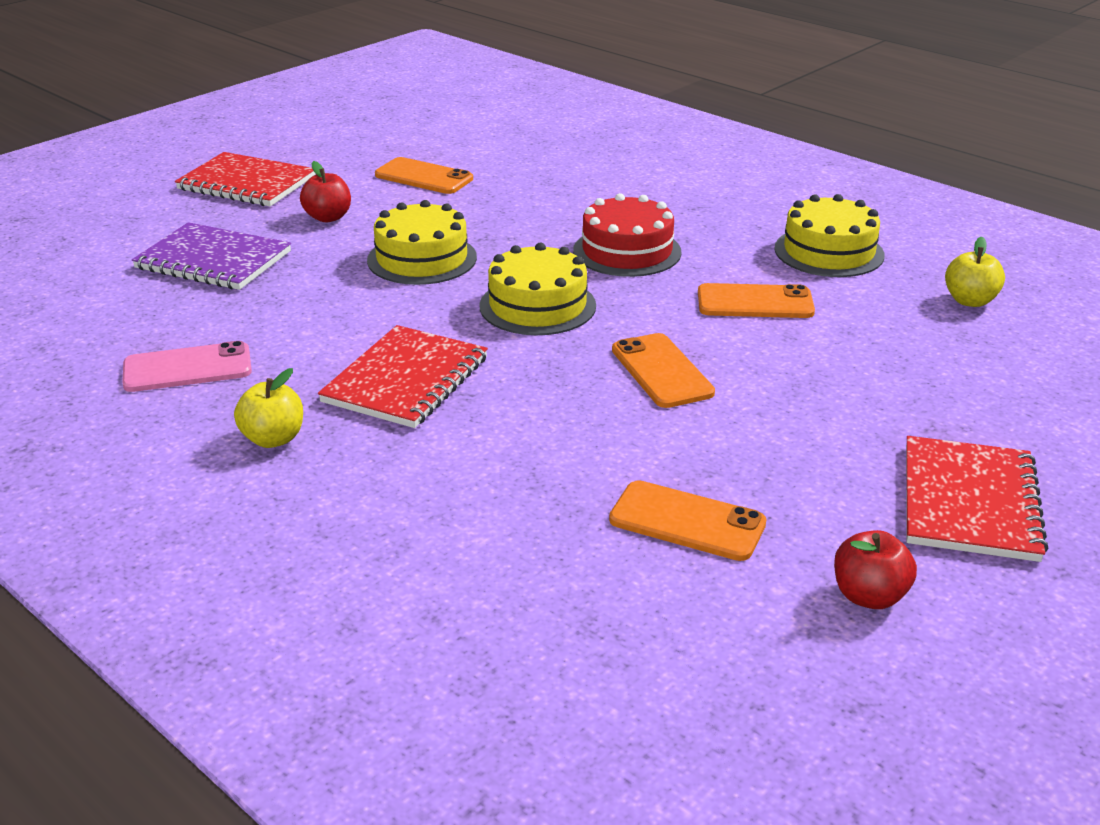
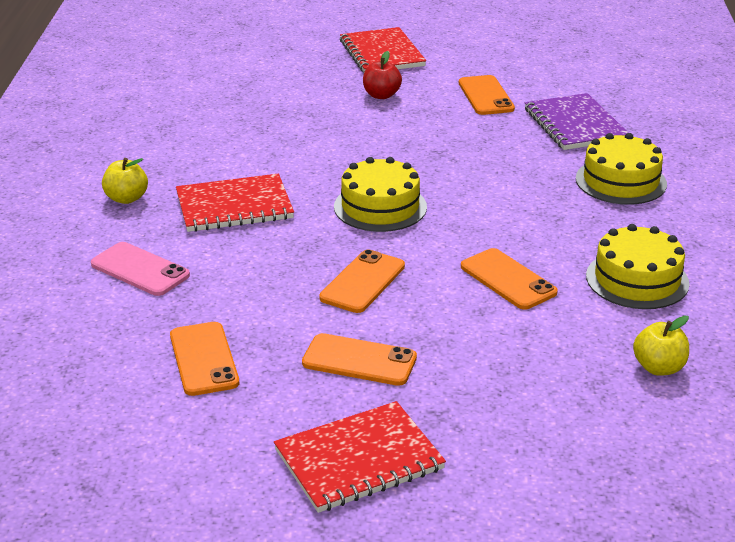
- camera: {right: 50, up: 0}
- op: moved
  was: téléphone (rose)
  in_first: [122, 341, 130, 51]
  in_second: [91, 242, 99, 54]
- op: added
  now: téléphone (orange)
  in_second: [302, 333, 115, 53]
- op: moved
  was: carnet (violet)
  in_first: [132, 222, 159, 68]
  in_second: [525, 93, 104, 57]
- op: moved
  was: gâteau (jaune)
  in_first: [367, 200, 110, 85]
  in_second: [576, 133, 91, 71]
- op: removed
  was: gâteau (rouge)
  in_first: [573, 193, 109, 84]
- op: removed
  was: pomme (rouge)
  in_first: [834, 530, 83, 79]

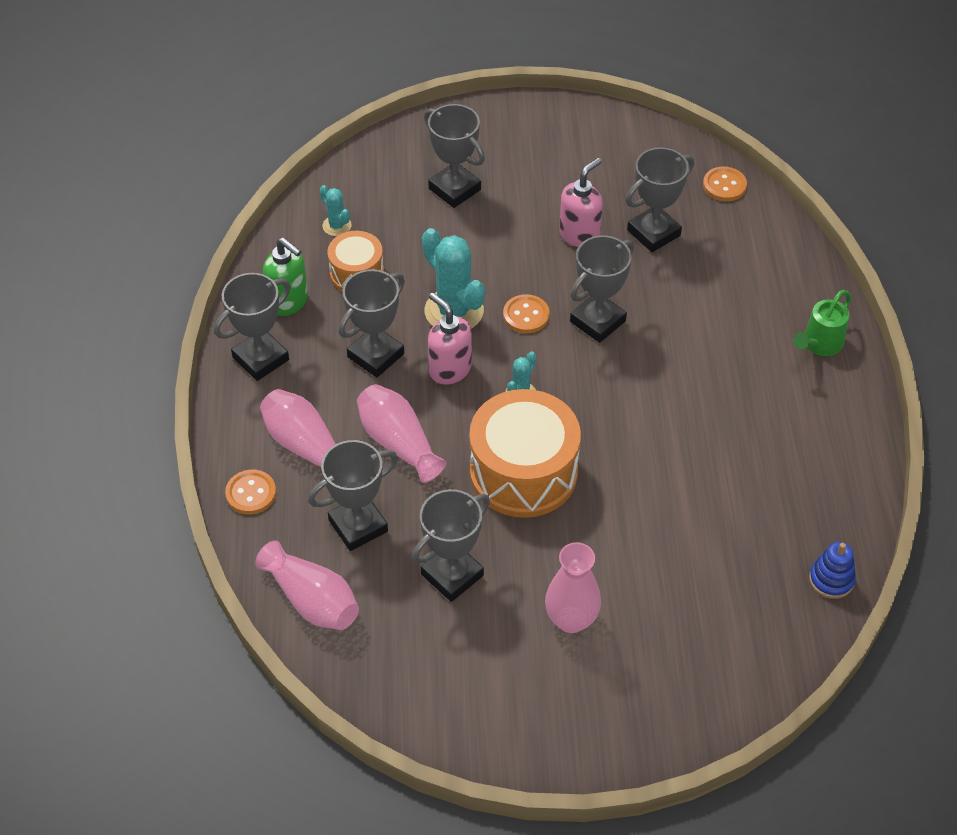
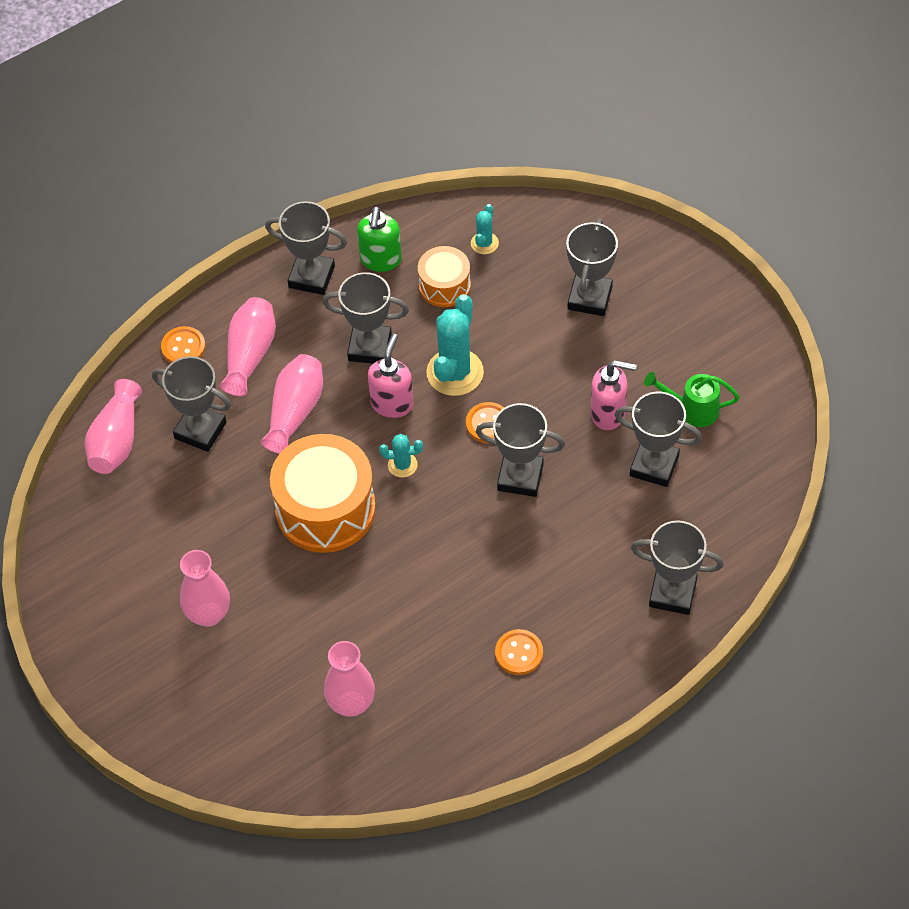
- camera: {right: 60, up: 5}
- op: added
  now: vase (rose)
  in_second: [324, 641, 51, 76]
- op: moved
  was: bouton (orange)
  in_first: [703, 167, 44, 34]
  in_second: [495, 629, 48, 46]
- op: moved
  was: trophée (gris)
  in_first: [412, 489, 78, 113]
  in_second: [631, 520, 93, 95]
- op: moved
  was: arrosoir (vert)
  in_first: [793, 290, 58, 66]
  in_second: [644, 372, 96, 55]
- op: removed
  was: jouet à empiler (bleu)
  in_first: [809, 542, 47, 57]

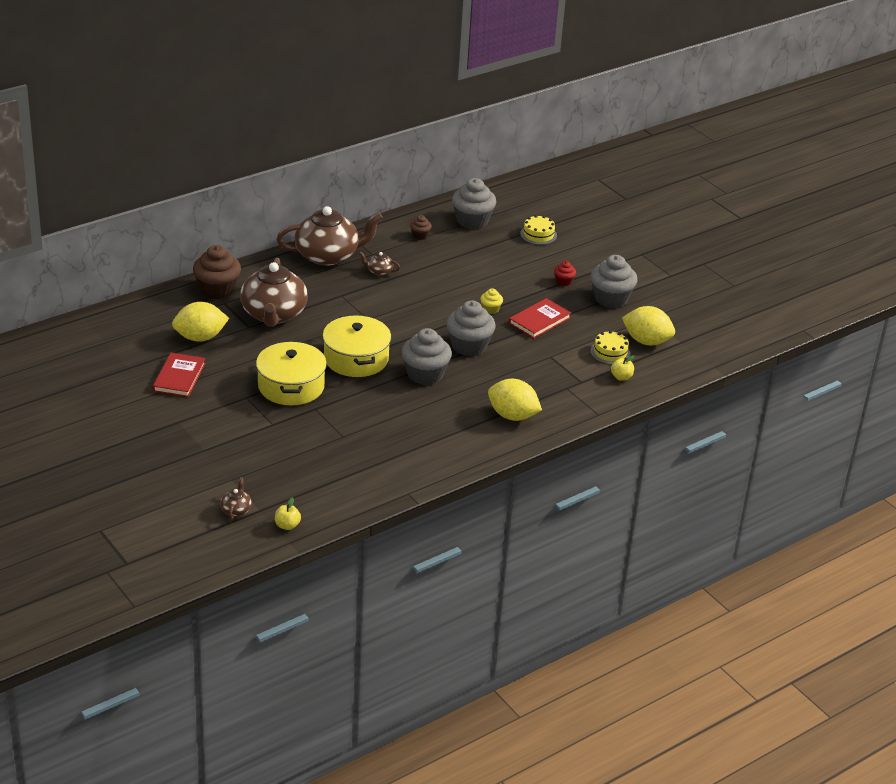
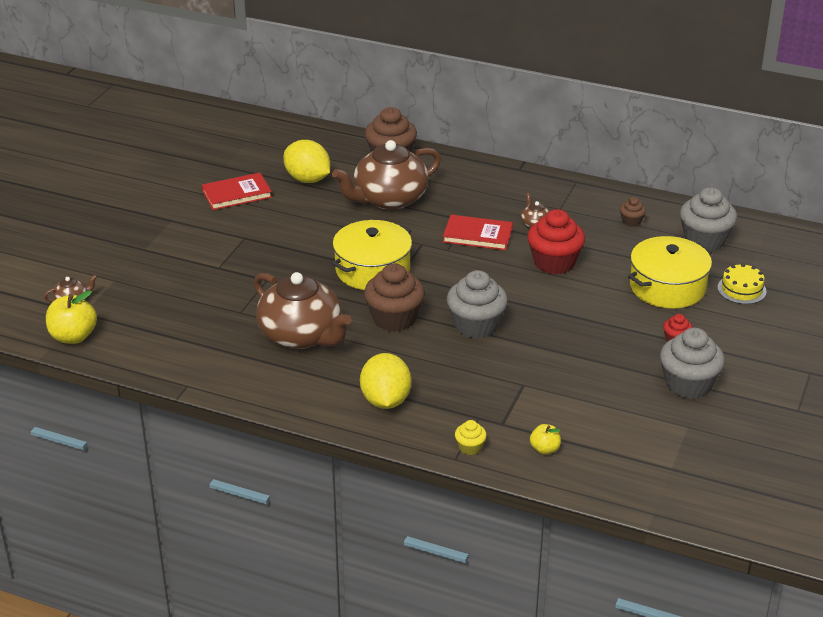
- camera: {right: 60, up: 0}
- op: resized
  was: pomme (jaune)
  in_first: [275, 497, 26, 33]
  in_second: [46, 290, 51, 54]
  ratio: 1.76
- op: moved
  was: théière (marron)
  in_first: [277, 206, 106, 60]
  in_second: [254, 272, 98, 77]
- op: recoloured
  was: muffin (gris)
  now: muffin (marron)
  in_first: [401, 328, 51, 57]
  in_second: [364, 263, 61, 69]
- op: moved
  was: livre (rouge)
  in_first: [509, 298, 62, 41]
  in_second: [443, 215, 70, 35]
- op: moved
  was: muffin (jaune)
  in_first: [480, 288, 23, 26]
  in_second: [455, 420, 32, 35]
- op: added
  now: muffin (rouge)
  in_second: [527, 209, 58, 66]
- op: moved
  was: marmite (jaune)
  in_first: [256, 341, 71, 64]
  in_second: [628, 236, 84, 73]
- op: removed
  was: gâteau (jaune)
  in_first: [590, 331, 41, 34]
- op: removed
  was: citron (jaune)
  in_first: [622, 306, 53, 39]

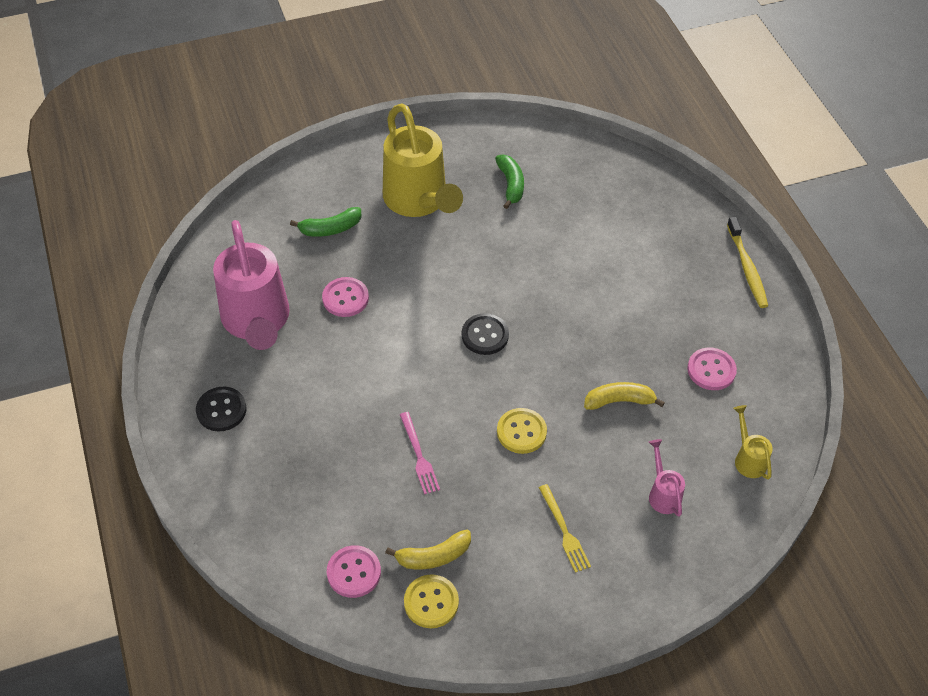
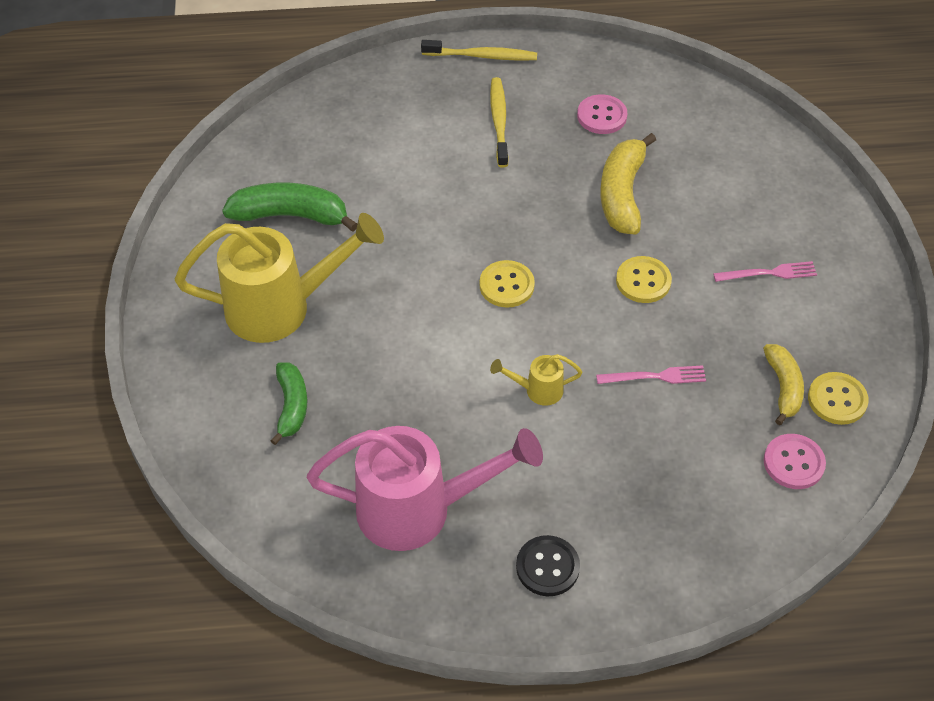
- camera: {right: -75, up: 0}
- op: resized
  was: banane (vert)
  in_first: [495, 155, 29, 54]
  in_second: [222, 183, 135, 49]
  ratio: 1.57
- op: recoloured
  was: bouton (noir)
  now: bouton (jaune)
  in_first: [462, 313, 47, 42]
  in_second: [480, 260, 55, 48]
- op: added
  now: brosse à dents (jaune)
  in_second: [490, 77, 19, 91]
- op: moved
  was: arrosoir (jaune)
  in_first: [733, 405, 40, 75]
  in_second: [490, 354, 93, 52]
- op: resized
  was: banane (jaune)
  in_first: [584, 382, 81, 28]
  in_second: [600, 133, 56, 102]
  ratio: 1.57
- op: recoloured
  was: fourchette (jaune)
  now: fourchette (rose)
  in_first: [539, 484, 52, 89]
  in_second: [713, 261, 104, 21]
- op: removed
  was: bouton (rose)
  in_first: [322, 277, 47, 40]
- op: removed
  was: arrosoir (rose)
  in_first: [649, 439, 36, 78]

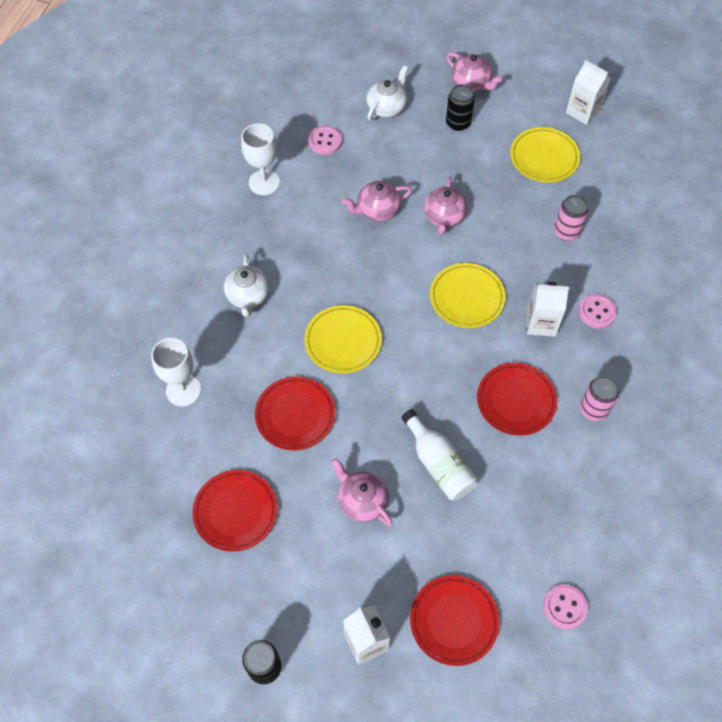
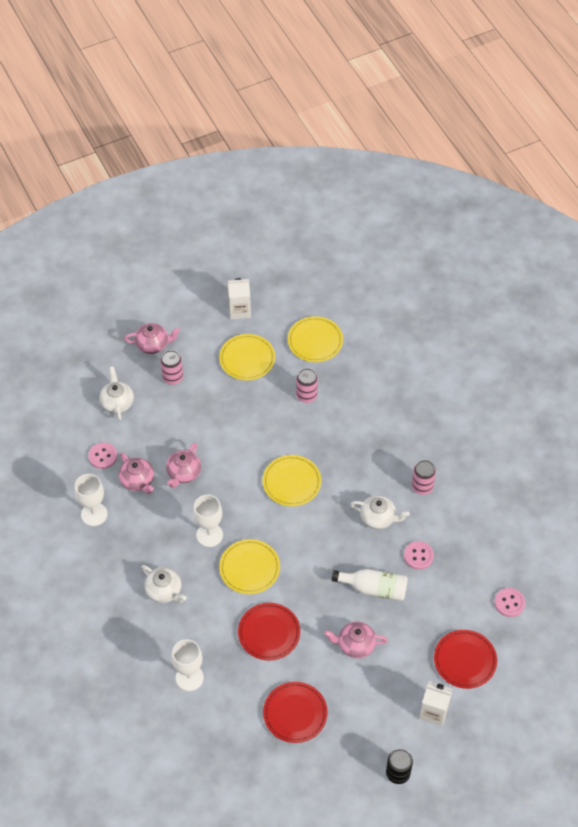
- camera: {right: -45, up: -5}
- op: moved
  was: théière (rose)
  in_first: [424, 176, 43, 59]
  in_second: [119, 452, 35, 42]
- op: recoloured
  was: canette (noir)
  now: canette (rose)
  in_first: [446, 84, 29, 47]
  in_second: [160, 350, 23, 35]
- op: added
  now: verre à pied (blanc)
  in_second: [193, 495, 30, 52]
- op: added
  now: assiette (jaune)
  in_second: [288, 316, 55, 46]
- op: replaced
  was: assiette (rouge)
  now: théière (blanc)
  in_first: [477, 363, 80, 73]
  in_second: [350, 495, 60, 34]
- op: moved
  was: bouton (rose)
  in_first: [578, 294, 39, 34]
  in_second: [404, 541, 30, 29]
- op: removed
  was: brique de lait (blanc)
  in_first: [527, 282, 42, 55]

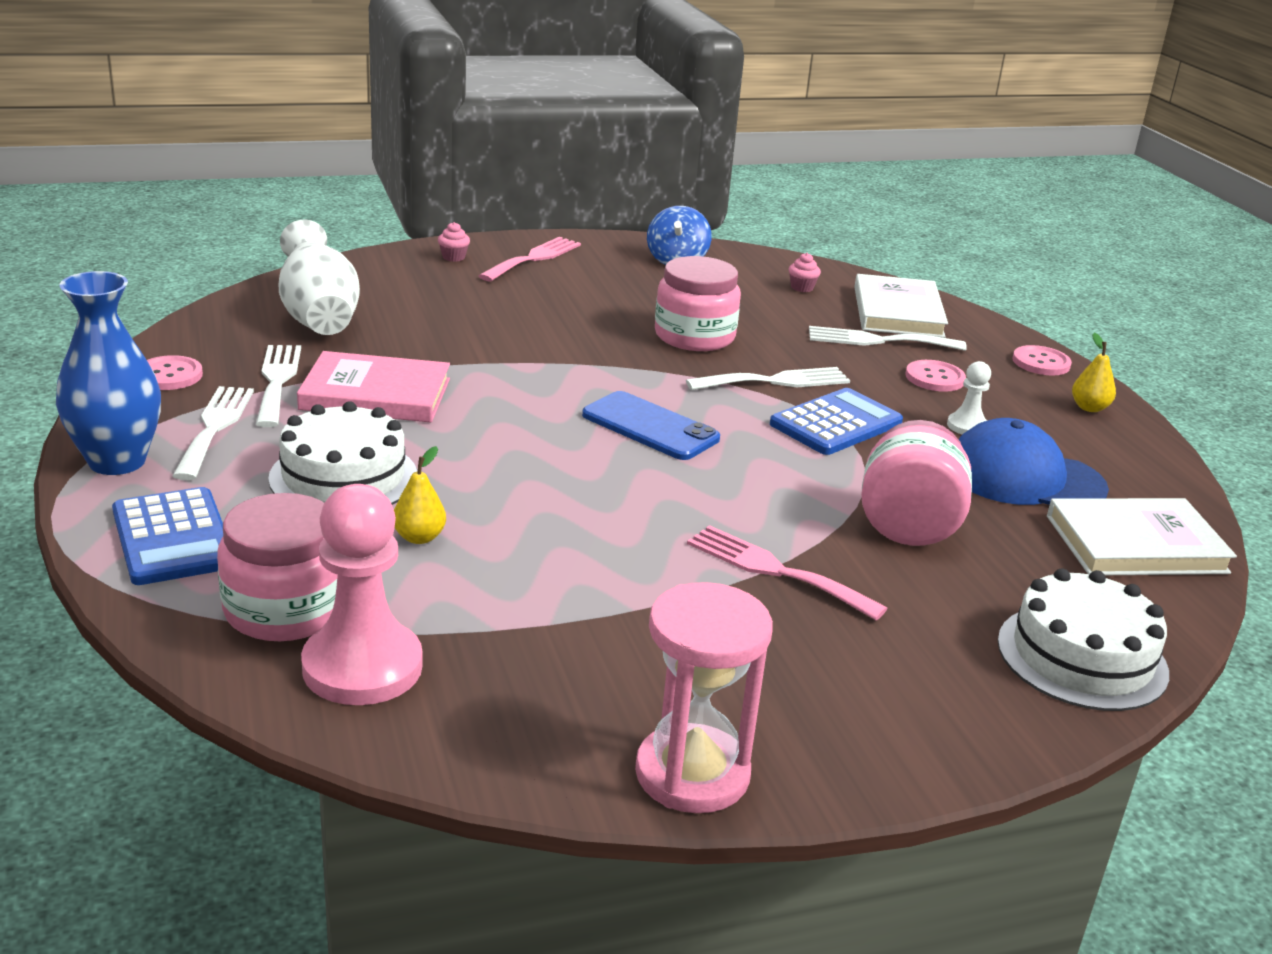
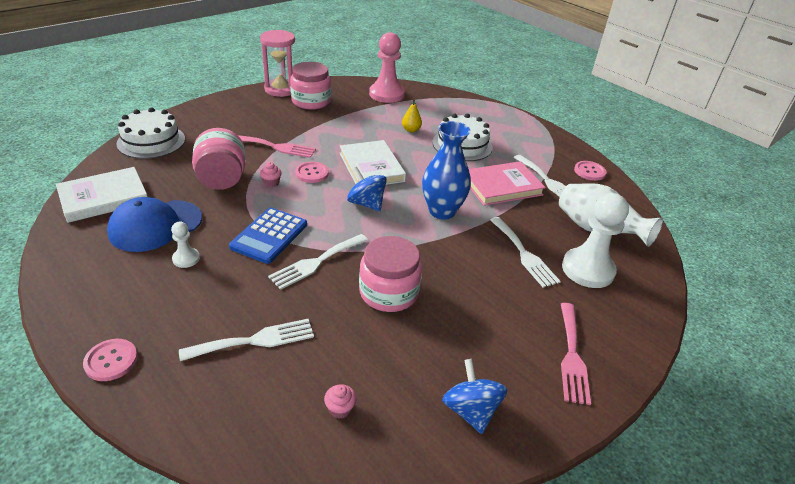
- camera: {right: 155, up: 10}
- op: turned
  was: casquette (bleu)
  in_first: [958, 418, 151, 87]
  in_second: [107, 197, 95, 55]
  clockwise: 150
- op: moved
  was: muffin (rose)
  in_first: [438, 222, 32, 40]
  in_second: [260, 162, 22, 25]
- op: moved
  was: bocal (rose)
  in_first: [217, 493, 121, 148]
  in_second: [290, 62, 41, 47]
- op: moved
  was: bouton (rose)
  in_first: [906, 360, 60, 32]
  in_second: [295, 162, 34, 21]
- op: moved
  was: livre (blanc)
  in_first: [854, 274, 94, 64]
  in_second: [340, 140, 66, 45]
- op: replaced
  was: téléphone (bleu)
  now: toupie (bleu)
  in_first: [582, 391, 138, 69]
  in_second: [347, 167, 40, 45]
- op: moved
  was: vase (bleu)
  in_first: [56, 271, 105, 204]
  in_second: [422, 121, 49, 99]
- op: moved
  was: fourchette (blanc)
  in_first: [172, 386, 82, 94]
  in_second: [490, 217, 71, 71]
- op: added
  now: pion (blanc)
  in_second: [562, 193, 67, 95]
- op: removed
  was: calculatrice (bleu)
  in_first: [112, 487, 111, 98]
- op: removed
  was: poire (jaune)
  in_first: [1072, 333, 44, 79]

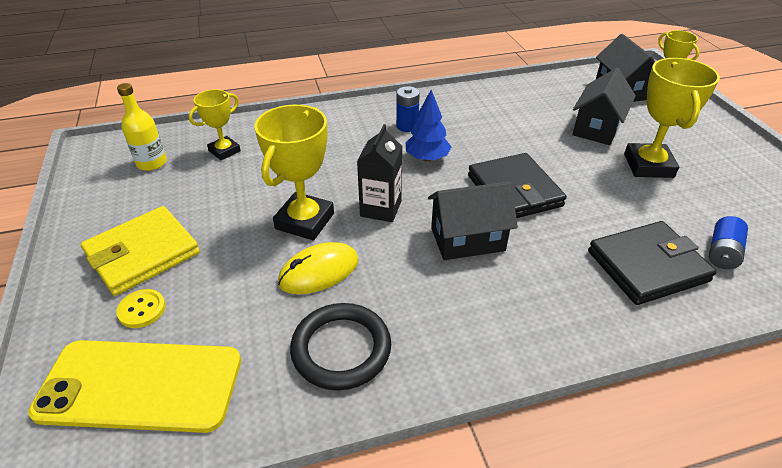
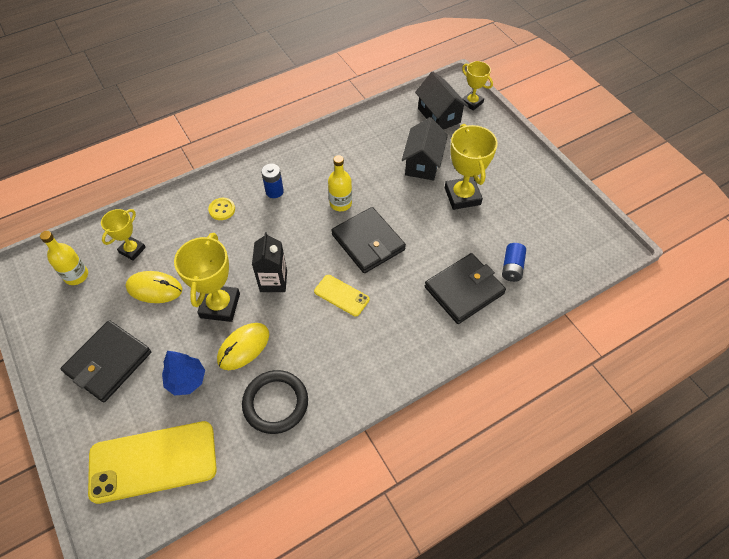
- camera: {right: -15, up: 15}
- op: recoloured
  was: portefeuille (jaune)
  now: portefeuille (noir)
  in_first: [81, 206, 119, 90]
  in_second: [61, 320, 90, 82]
- op: added
  now: souris (jaune)
  in_second: [126, 271, 56, 32]
- op: moved
  was: arbre (bleu)
  in_first: [406, 90, 45, 71]
  in_second: [162, 351, 43, 45]
- op: moved
  was: bouton (jaune)
  in_first: [116, 289, 50, 39]
  in_second: [208, 198, 27, 22]
- op: replaced
  was: maison (noir)
  now: téléphone (jaune)
  in_first: [428, 181, 90, 79]
  in_second: [314, 275, 55, 41]
- op: added
  now: bouteille (jaune)
  in_second: [328, 155, 24, 56]

